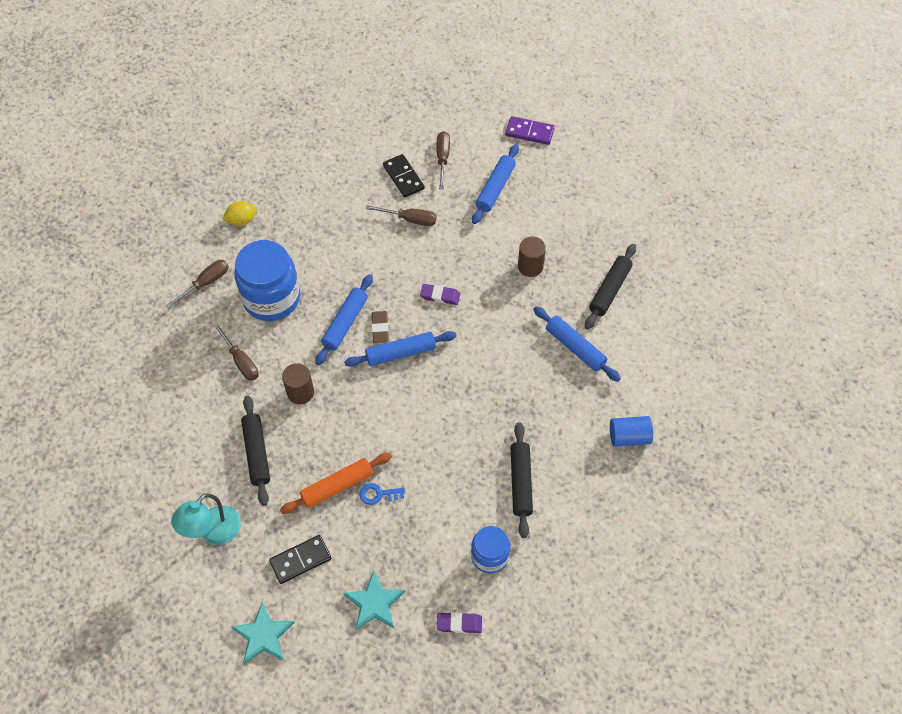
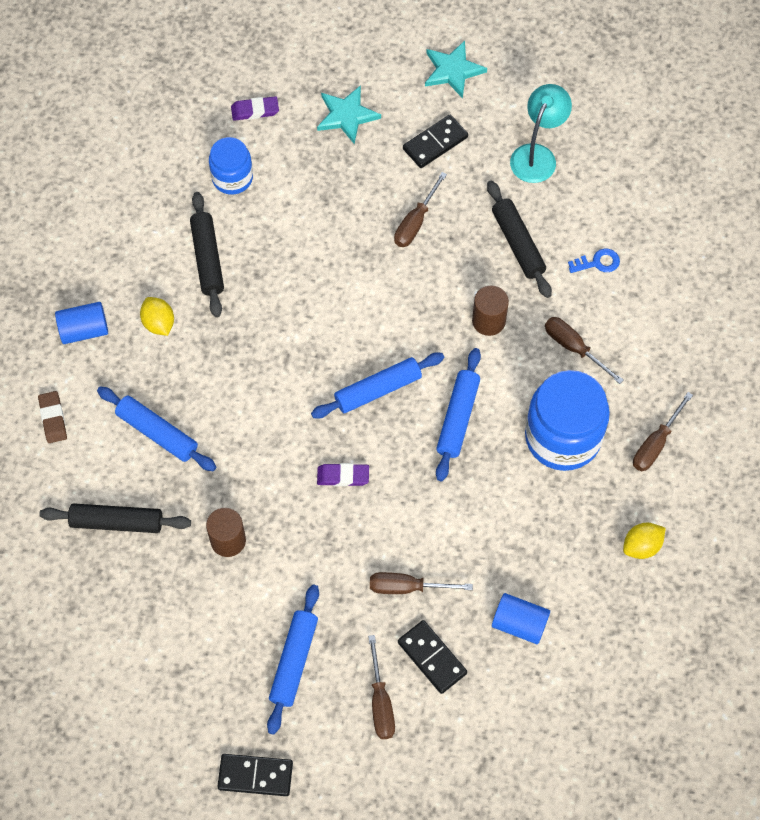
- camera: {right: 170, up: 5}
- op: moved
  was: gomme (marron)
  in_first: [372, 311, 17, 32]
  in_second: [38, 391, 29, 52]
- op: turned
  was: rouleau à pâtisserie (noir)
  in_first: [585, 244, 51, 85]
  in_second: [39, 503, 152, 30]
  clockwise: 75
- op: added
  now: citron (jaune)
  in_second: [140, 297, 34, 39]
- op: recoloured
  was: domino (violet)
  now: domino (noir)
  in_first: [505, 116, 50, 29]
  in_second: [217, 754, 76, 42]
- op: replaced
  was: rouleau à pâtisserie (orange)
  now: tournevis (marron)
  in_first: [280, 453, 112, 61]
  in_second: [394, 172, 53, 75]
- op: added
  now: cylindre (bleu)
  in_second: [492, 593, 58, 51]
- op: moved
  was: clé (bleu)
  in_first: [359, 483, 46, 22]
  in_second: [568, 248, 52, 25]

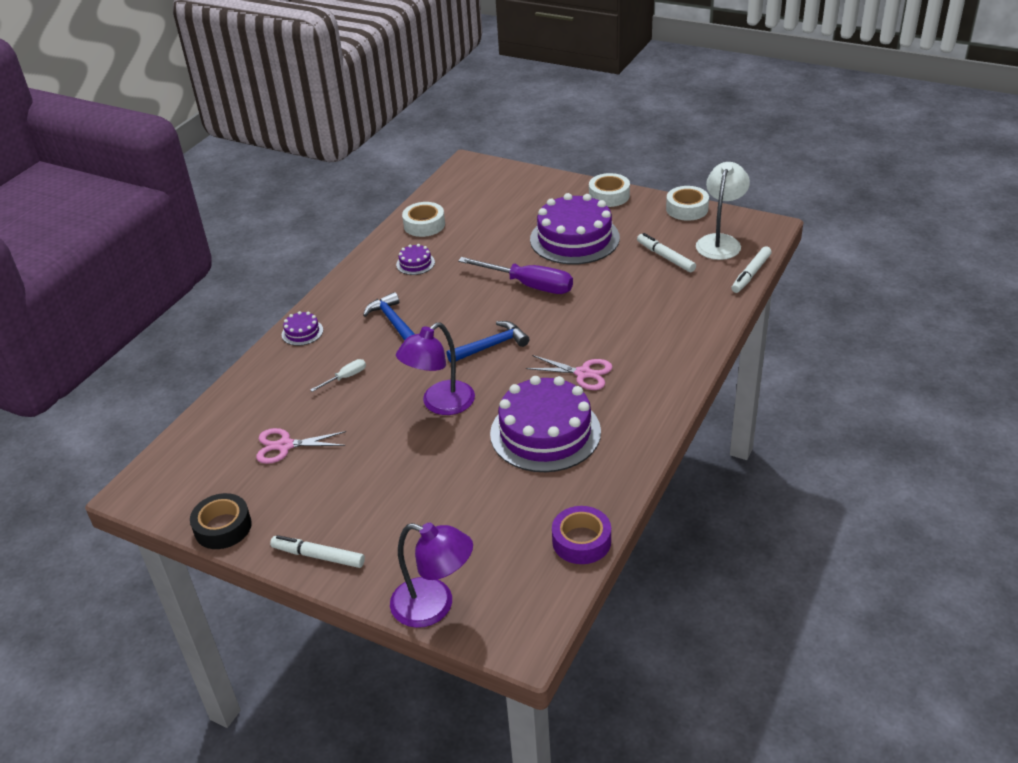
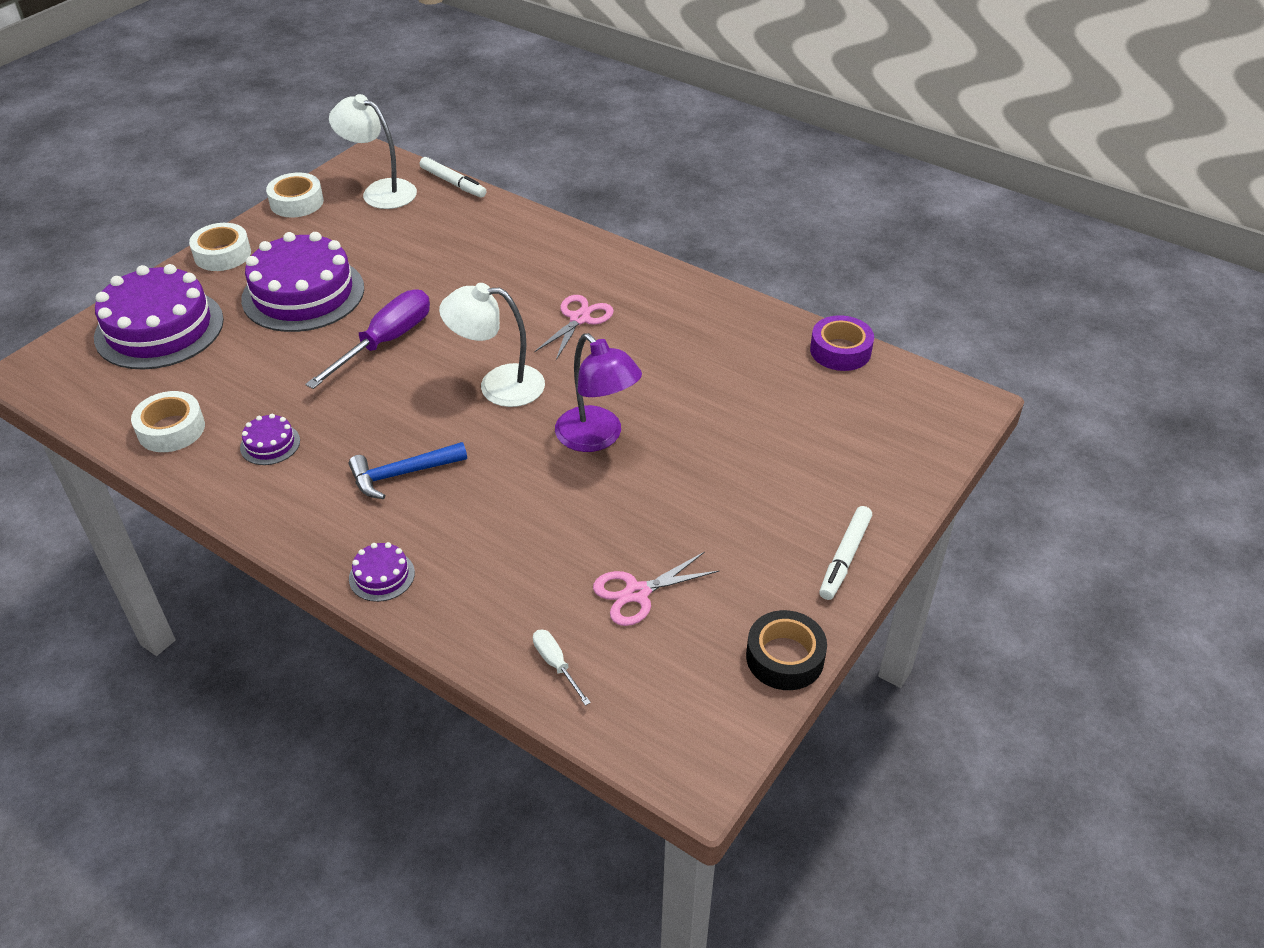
- camera: {right: -85, up: 5}
- op: moved
  was: gâteau (violet)
  in_first: [490, 376, 111, 96]
  in_second: [94, 264, 130, 106]
- op: replaced
  was: marteau (bleu)
  now: lampe (blanc)
  in_first: [446, 321, 84, 42]
  in_second: [439, 283, 106, 124]
- op: moved
  was: tournevis (blanc)
  in_first: [310, 359, 56, 33]
  in_second: [533, 629, 58, 77]
- op: turned
  was: ciseaux (rose)
  in_first: [256, 428, 90, 36]
  in_second: [593, 552, 126, 74]
  clockwise: 60
- op: removed
  was: lampe (violet)
  in_first: [390, 523, 83, 105]
- op: removed
  was: feutre (blanc)
  in_first: [637, 233, 59, 39]

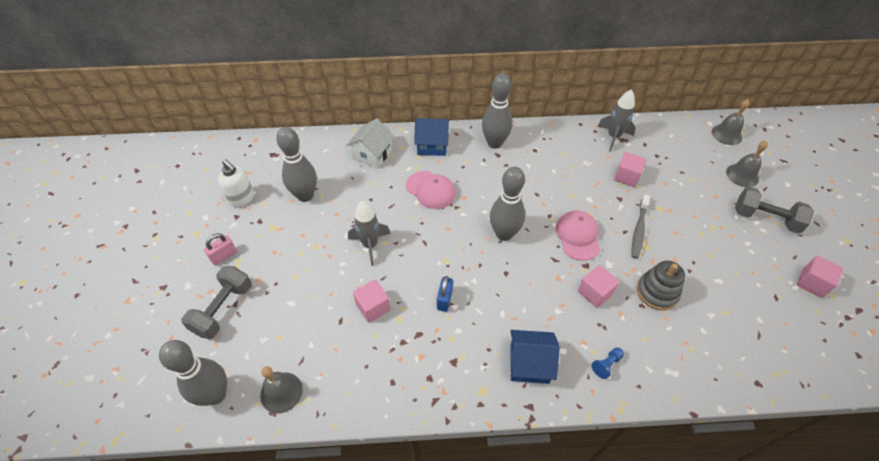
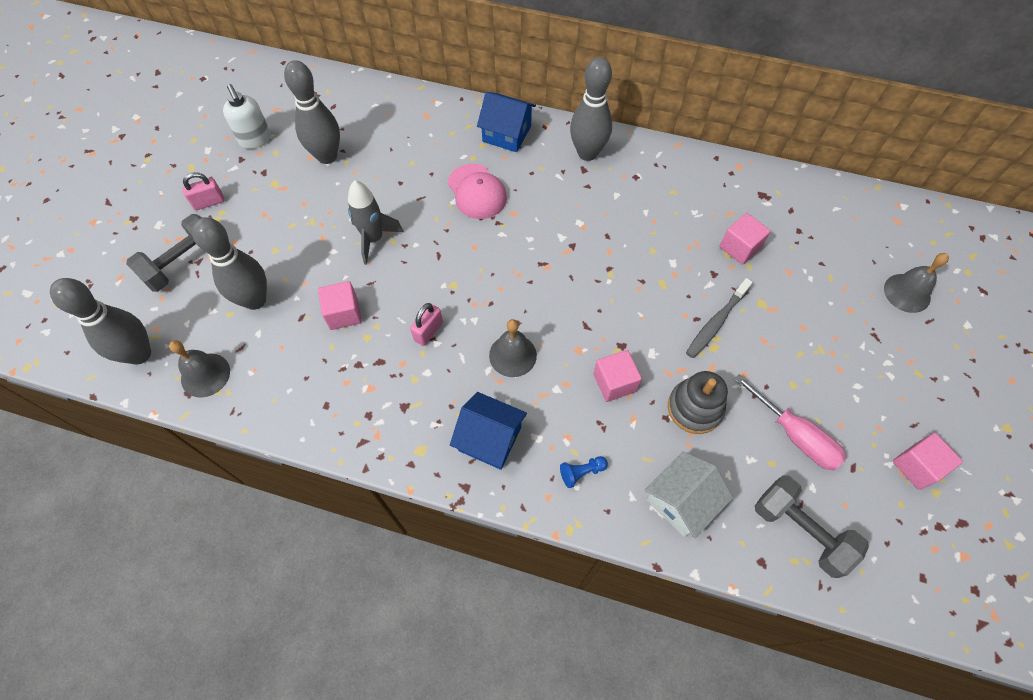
- camera: {right: 20, up: 10}
- op: moved
  was: quille (gris)
  in_first: [490, 167, 35, 74]
  in_second: [192, 217, 75, 93]
- op: recoloured
  was: cadenas (bleu)
  now: cadenas (rose)
  in_first: [437, 276, 16, 36]
  in_second: [410, 303, 33, 43]
- op: moved
  was: cloche (gris)
  in_first: [712, 99, 37, 46]
  in_second: [489, 319, 48, 58]
- op: moved
  was: maison (blanc)
  in_first: [346, 118, 49, 50]
  in_second: [645, 451, 88, 87]
- op: added
  now: tournevis (rose)
  in_second: [734, 374, 112, 96]
- op: moved
  was: haltère (gris)
  in_first: [735, 186, 79, 47]
  in_second: [755, 475, 114, 103]
- op: removed
  was: casquette (rose)
  in_first: [556, 210, 44, 51]
- op: removed
  was: fusée (gris)
  in_first: [597, 89, 39, 63]

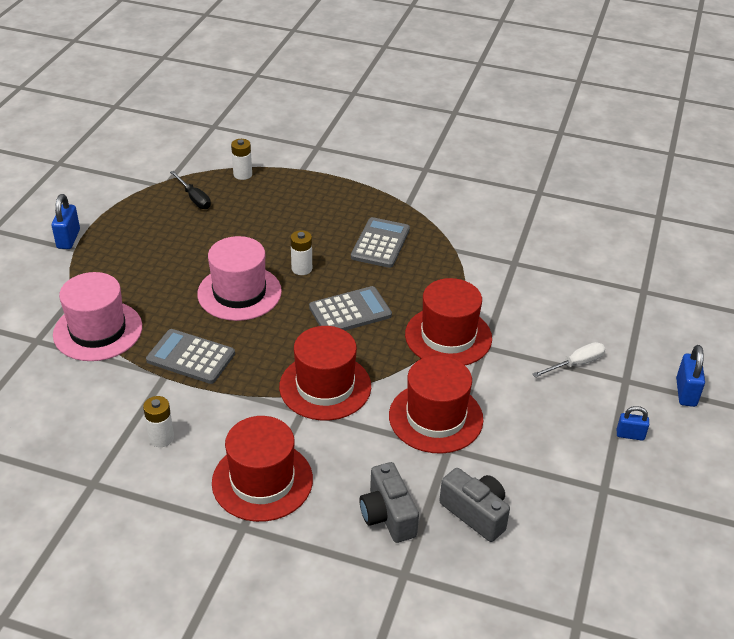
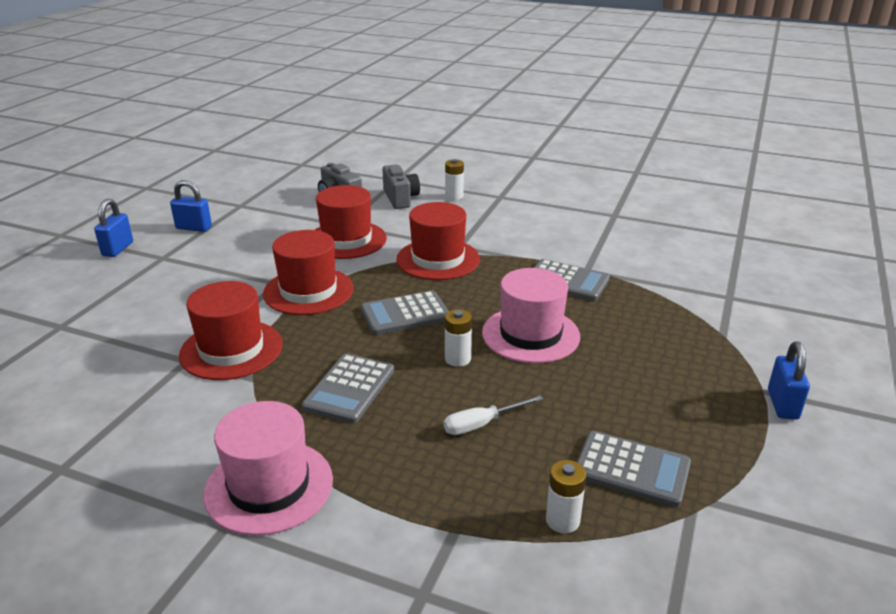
- camera: {right: -175, up: -10}
- op: resized
  was: cadenas (bleu)
  in_first: [617, 406, 32, 35]
  in_second: [170, 180, 42, 52]
  ratio: 1.52
- op: moved
  was: chapeau (rouge)
  in_first: [212, 416, 101, 106]
  in_second: [179, 281, 103, 99]
- op: moved
  was: chapeau (rose)
  in_first: [53, 272, 89, 89]
  in_second: [204, 401, 129, 135]
- op: moved
  was: tournevis (blanc)
  in_first: [533, 342, 72, 35]
  in_second: [444, 395, 99, 40]
- op: moved
  was: pile (blanc)
  in_first: [143, 396, 31, 51]
  in_second: [445, 159, 19, 41]
- op: replaced
  was: tournevis (noir)
  now: calculatrice (gris)
  in_first: [170, 171, 41, 38]
  in_second: [577, 431, 114, 76]

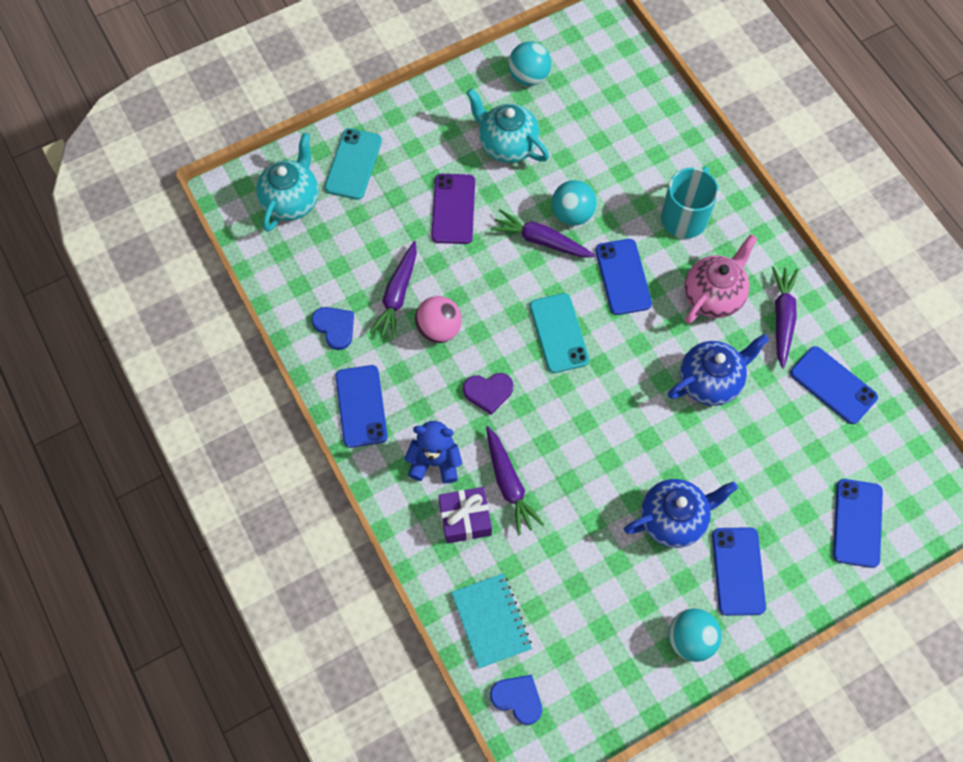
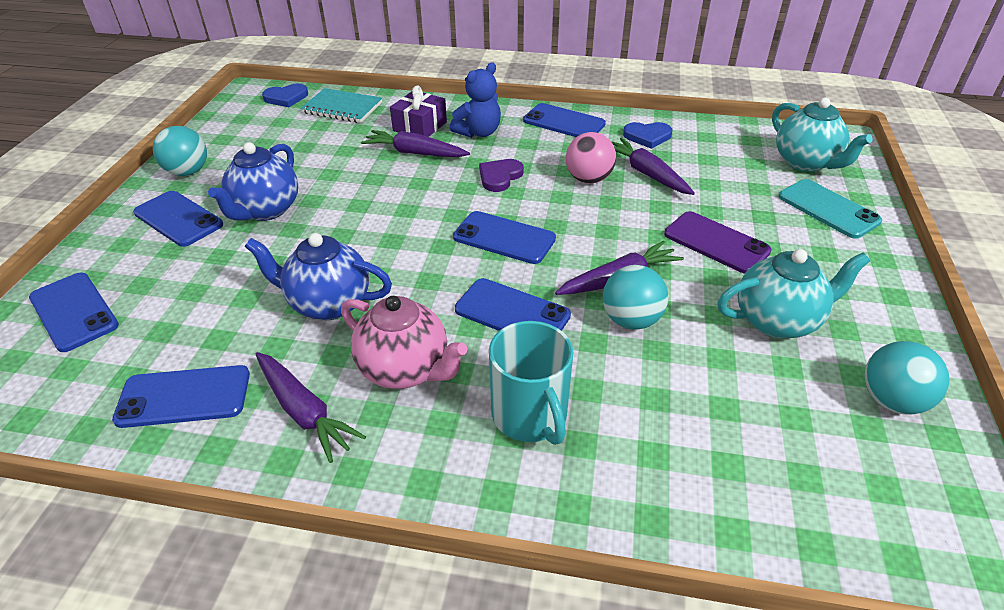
- camera: {right: 130, up: -25}
- op: turned
  was: théière (bleu)
  in_first: [668, 334, 101, 72]
  in_second: [244, 233, 148, 87]
  clockwise: 90
- op: turned
  was: théière (rose)
  in_first: [685, 234, 72, 90]
  in_second: [341, 296, 127, 93]
  clockwise: -45
- op: recoloured
  was: téléphone (turquoise)
  now: téléphone (bleu)
  in_first: [530, 293, 59, 80]
  in_second: [453, 211, 103, 53]

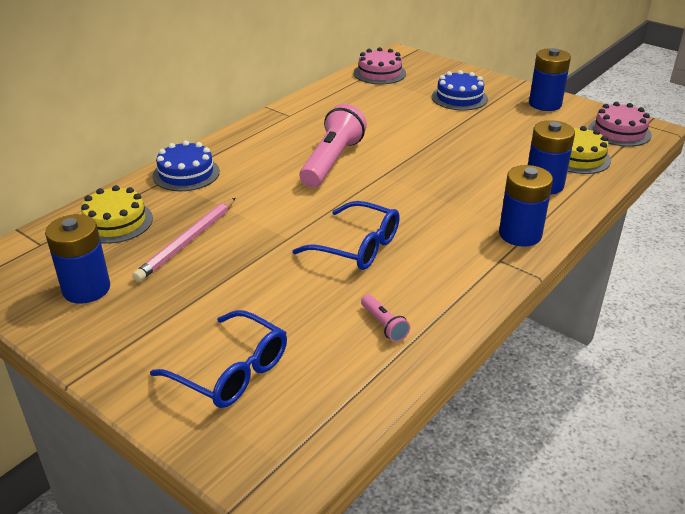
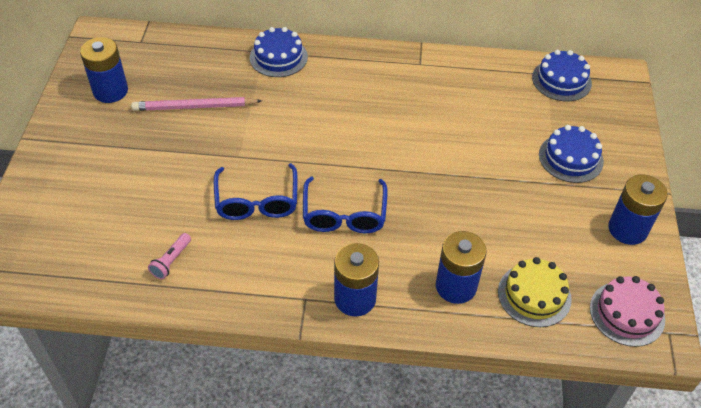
- camera: {right: 55, up: 15}
- op: moved
  was: lunettes (bleu)
  in_first: [150, 310, 137, 98]
  in_second: [303, 177, 84, 56]
- op: recoloured
  was: gâteau (rose)
  now: gâteau (bleu)
  in_first: [354, 47, 52, 37]
  in_second: [532, 50, 60, 51]
- op: removed
  was: gâteau (jaune)
  in_first: [81, 185, 72, 59]
- op: removed
  was: lampe de poche (rose)
  in_first: [299, 104, 68, 84]

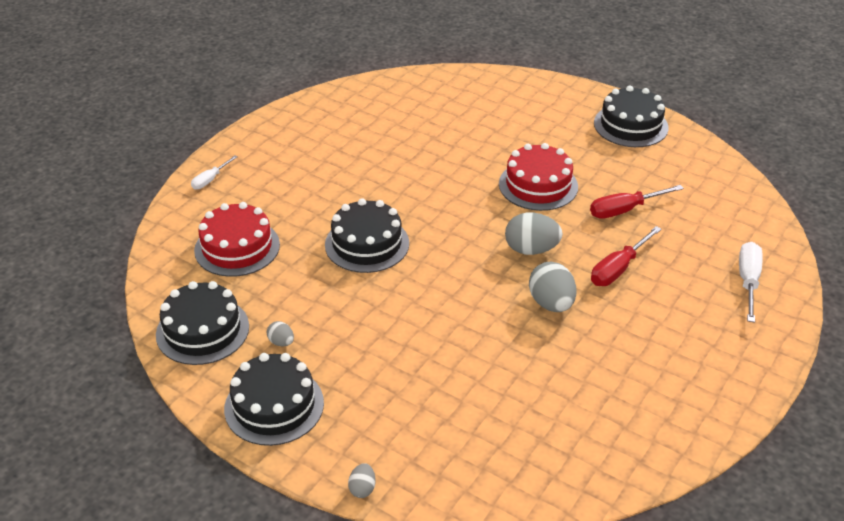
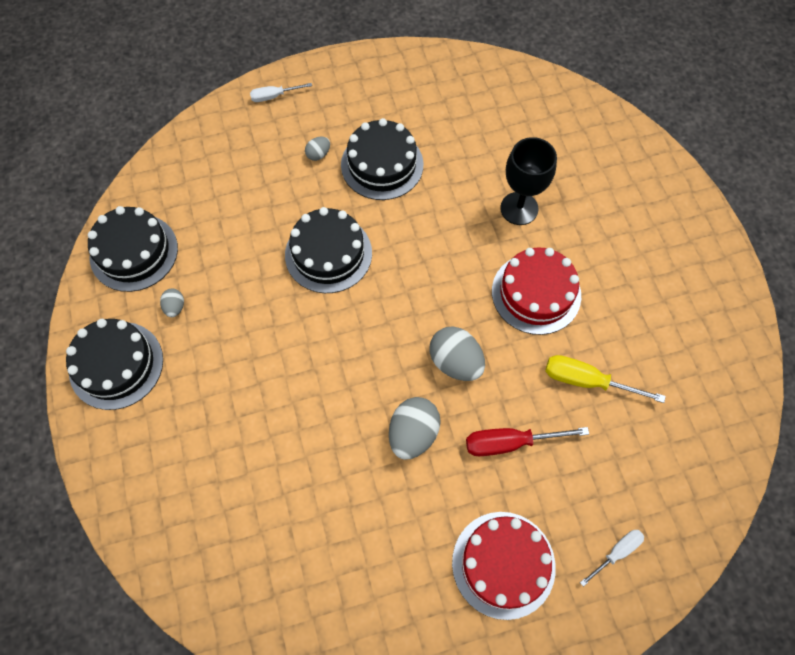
- camera: {right: 40, up: 25}
- op: moved
  was: œuf (gris)
  in_first: [348, 463, 27, 35]
  in_second: [305, 136, 25, 25]
- op: moved
  was: gâteau (noir)
  in_first: [594, 86, 75, 61]
  in_second: [341, 118, 83, 82]
- op: moved
  was: gâteau (rouge)
  in_first: [194, 202, 86, 75]
  in_second: [452, 512, 104, 108]
- op: added
  now: verre à pied (noir)
  in_second: [500, 137, 57, 88]
- op: recoloured
  was: tournevis (rouge)
  now: tournevis (jaune)
  in_first: [590, 185, 94, 34]
  in_second: [545, 355, 121, 48]
- op: resized
  was: tournevis (blanc)
  in_first: [739, 242, 24, 80]
  in_second: [580, 530, 64, 57]
  ratio: 0.62

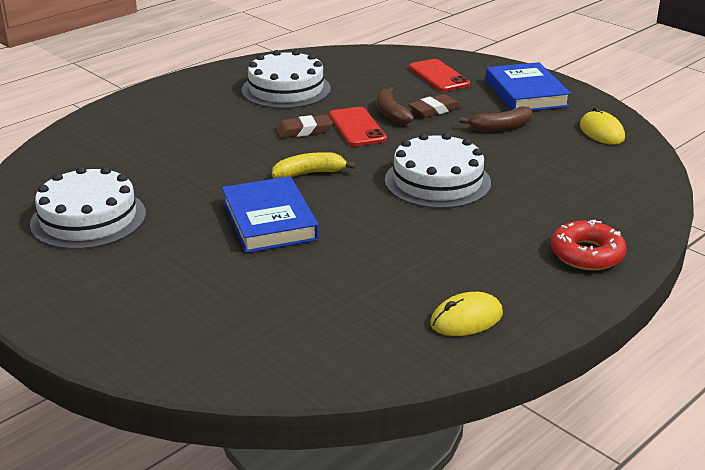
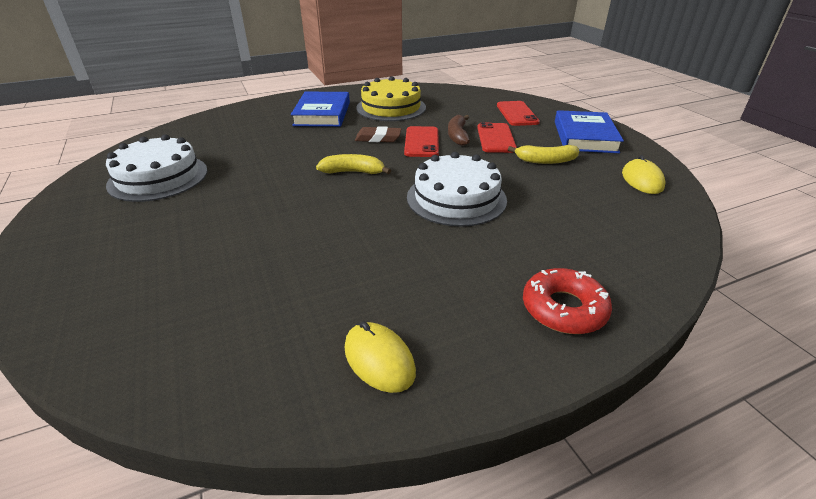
- camera: {right: 20, up: 5}
- op: moved
  was: livre (bleu)
  in_first: [222, 176, 97, 77]
  in_second: [291, 92, 59, 35]
- op: turned
  was: souris (jaune)
  in_first: [430, 292, 73, 44]
  in_second: [344, 321, 72, 72]
  clockwise: 60
- op: recoloured
  was: gâteau (blanc)
  now: gâteau (jaune)
  in_first: [242, 50, 89, 59]
  in_second: [356, 76, 70, 45]
- op: replaced
  was: gomme (marron)
  now: téléphone (rouge)
  in_first: [408, 94, 53, 24]
  in_second: [477, 122, 40, 31]
- op: recoloured
  was: banane (marron)
  now: banane (jaune)
  in_first: [459, 107, 74, 25]
  in_second: [508, 145, 71, 19]

